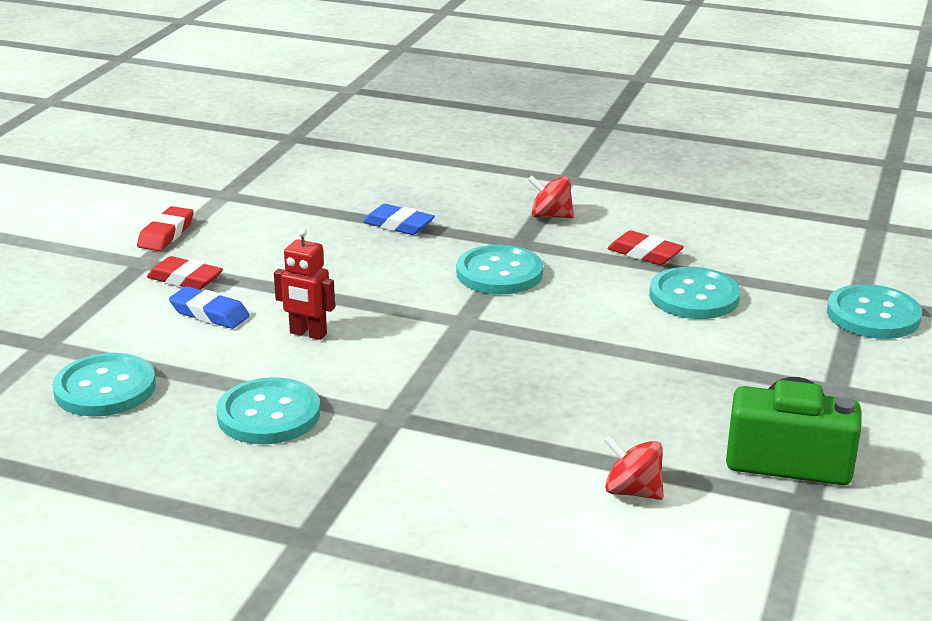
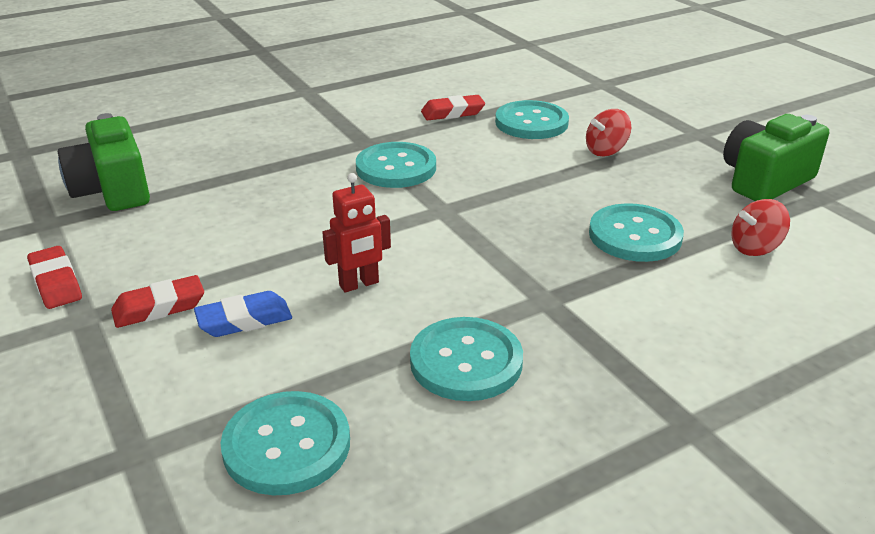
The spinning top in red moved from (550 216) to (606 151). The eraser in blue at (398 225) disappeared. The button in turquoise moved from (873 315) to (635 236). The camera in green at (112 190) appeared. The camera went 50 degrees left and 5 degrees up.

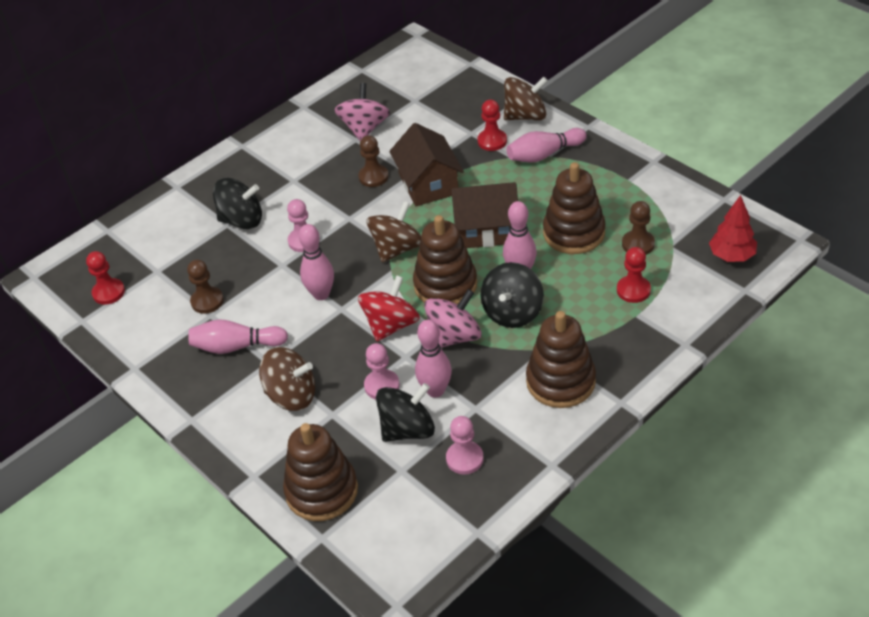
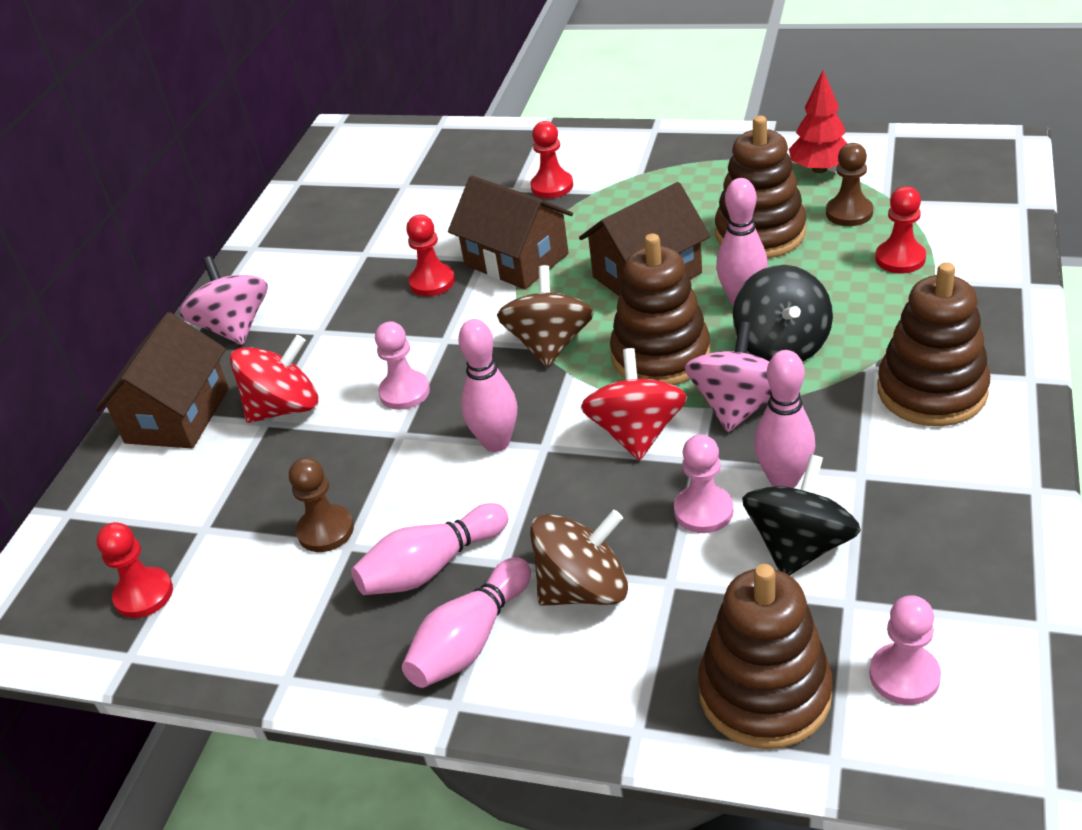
The spinning top in brown at (525 116) disappeared. The spinning top in pink moved from (364 128) to (234 328). The bowling pin in pink moved from (544 154) to (470 640). The pawn in brown at (373 177) became the pawn in red at (432 282). The spinning top in black at (242 220) became the spinning top in red at (284 408). The tree in red moved from (731 256) to (819 169). The pawn in pink moved from (464 459) to (904 676). The house in brown at (178 415) appeared. The camera went 30 degrees left and 5 degrees down.

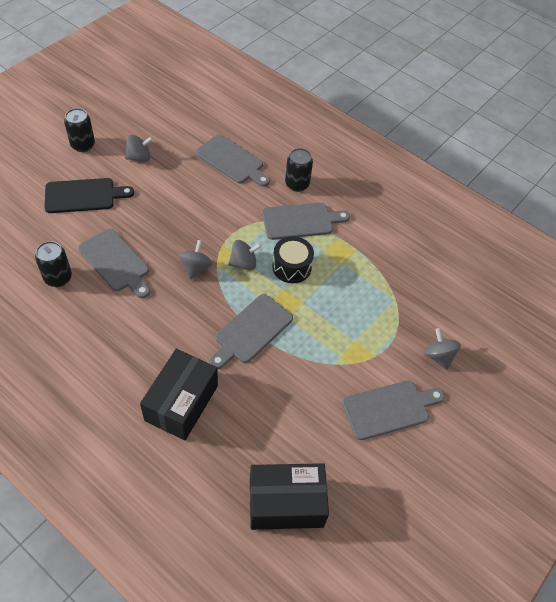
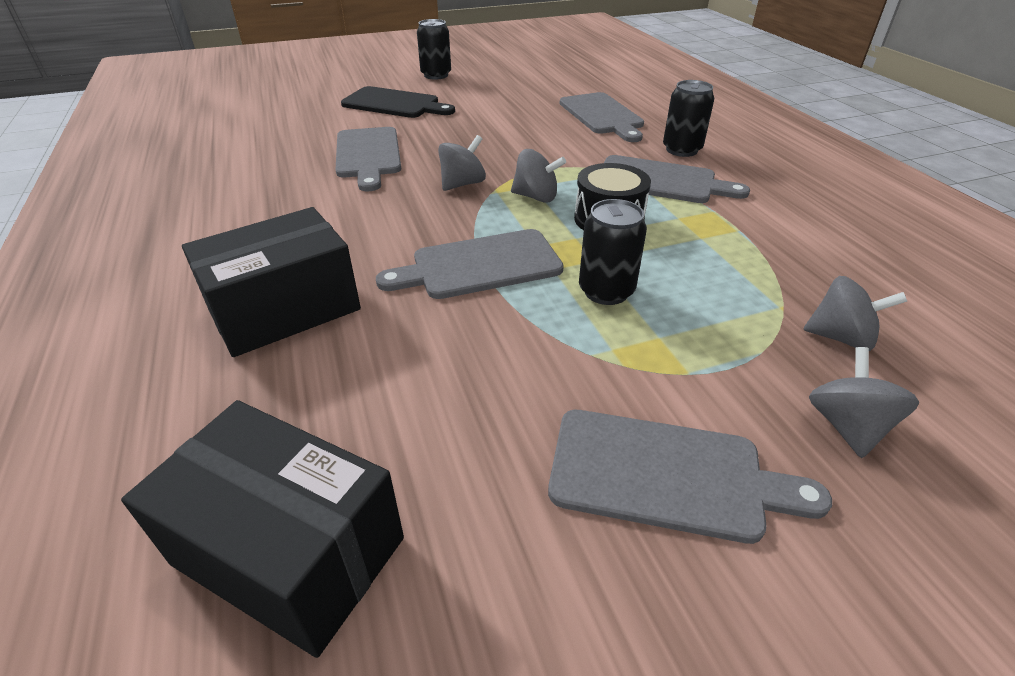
The spinning top in grey moved from (139 157) to (840 337). The can in black moved from (58 278) to (606 291). The camera went 35 degrees right and 15 degrees down.

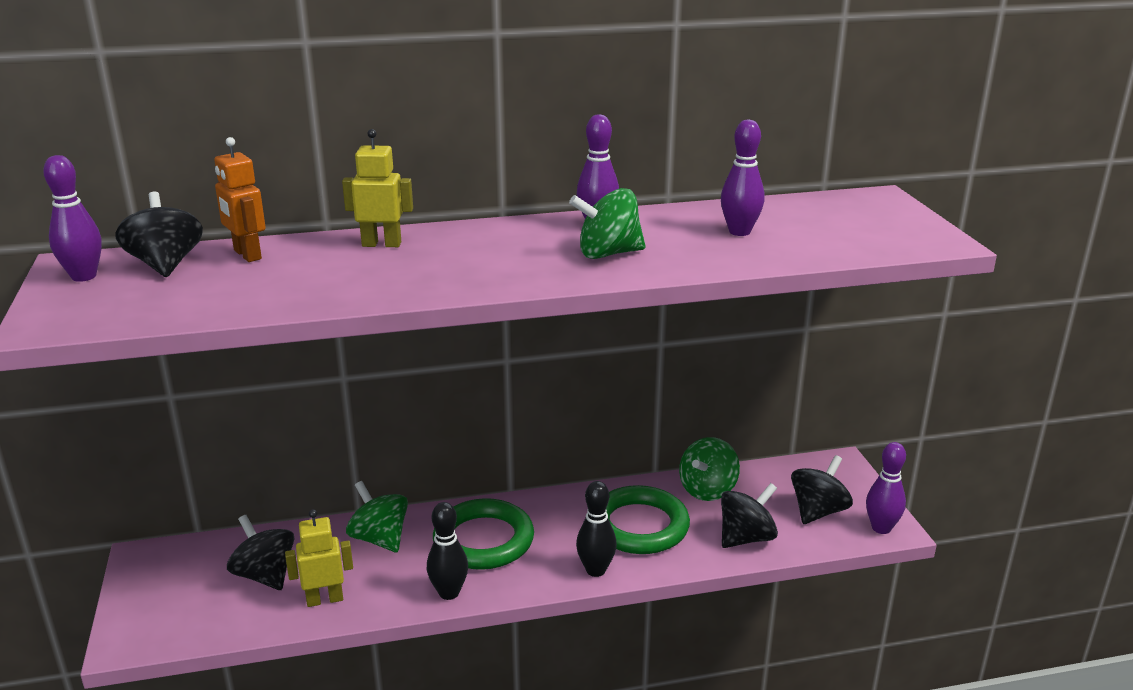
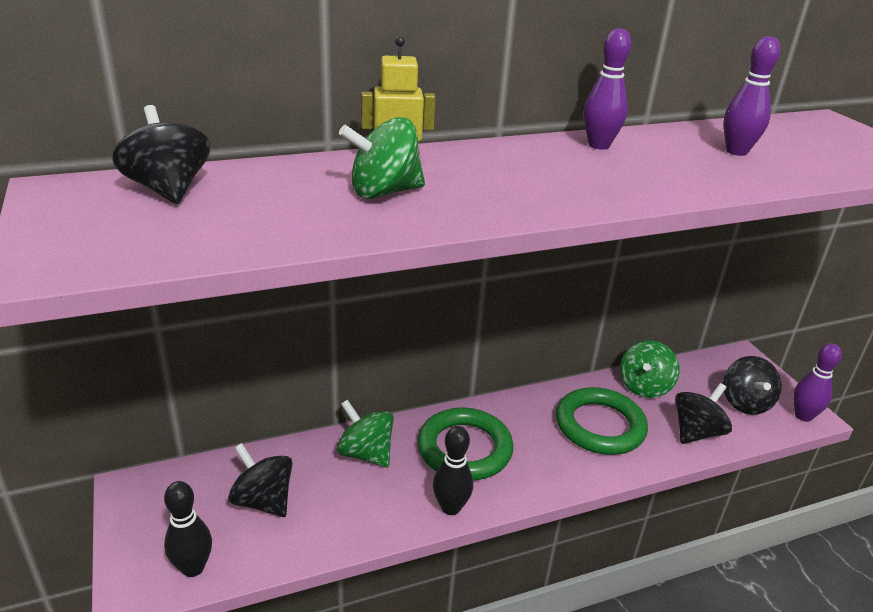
The robot in orange at (247 255) disappeared. The bowling pin in purple at (84 276) disappeared. The spinning top in green moved from (608 254) to (384 192). The spinning top in black at (818 511) turned 150 degrees clockwise. The bowling pin in black moved from (595 570) to (193 567). The robot in yellow at (325 599) disappeared. The camera went 10 degrees left and 5 degrees up.

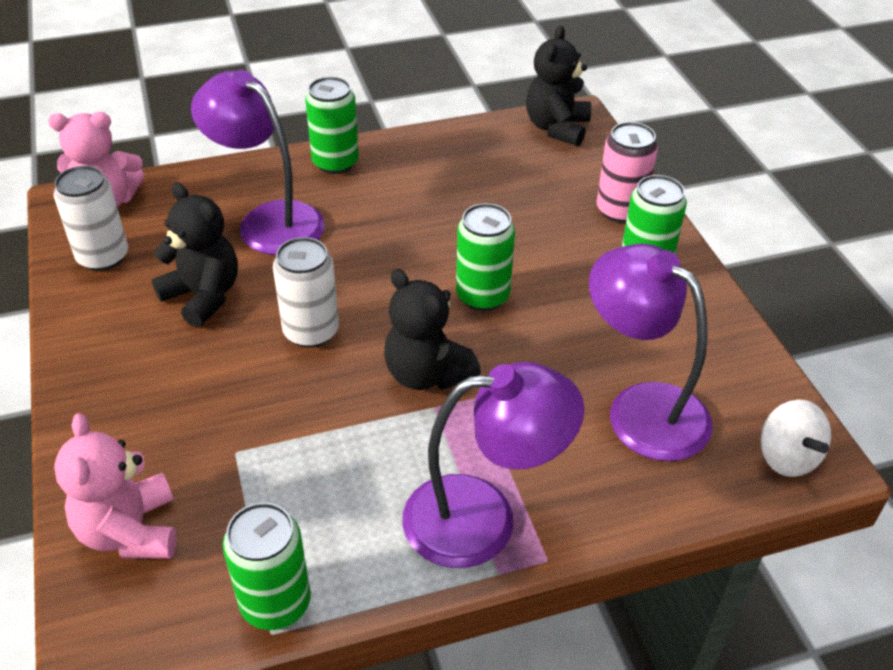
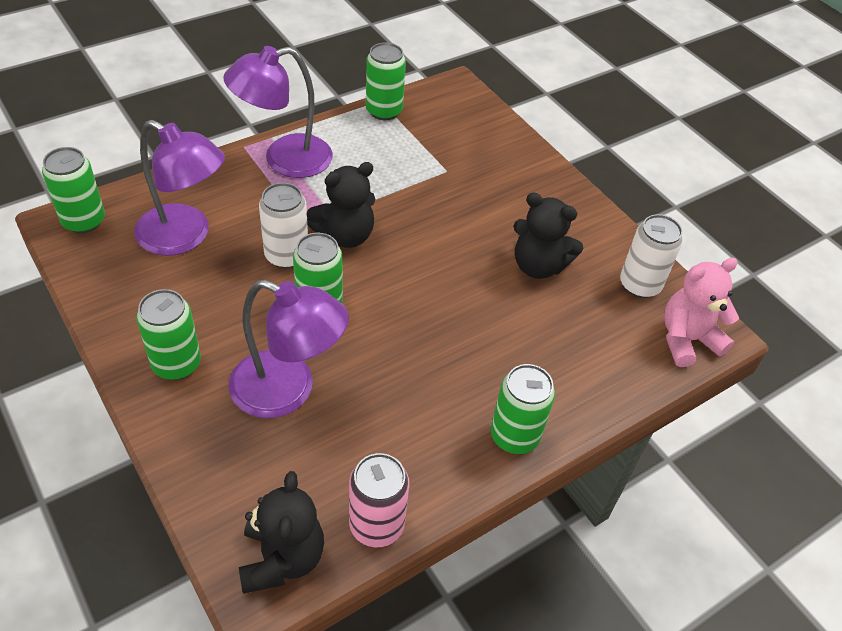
The lamp in purple moved from (268 220) to (288 391). The can in pink moved from (620 210) to (376 525). The can in white moved from (311 331) to (286 255). The teddy bear in black at (427 374) turned 120 degrees clockwise. The spinning top in white at (787 457) was replaced by the can in green at (84 221). The teddy bear in pink at (130 531) disappeared. The camera went 160 degrees right and 5 degrees up.

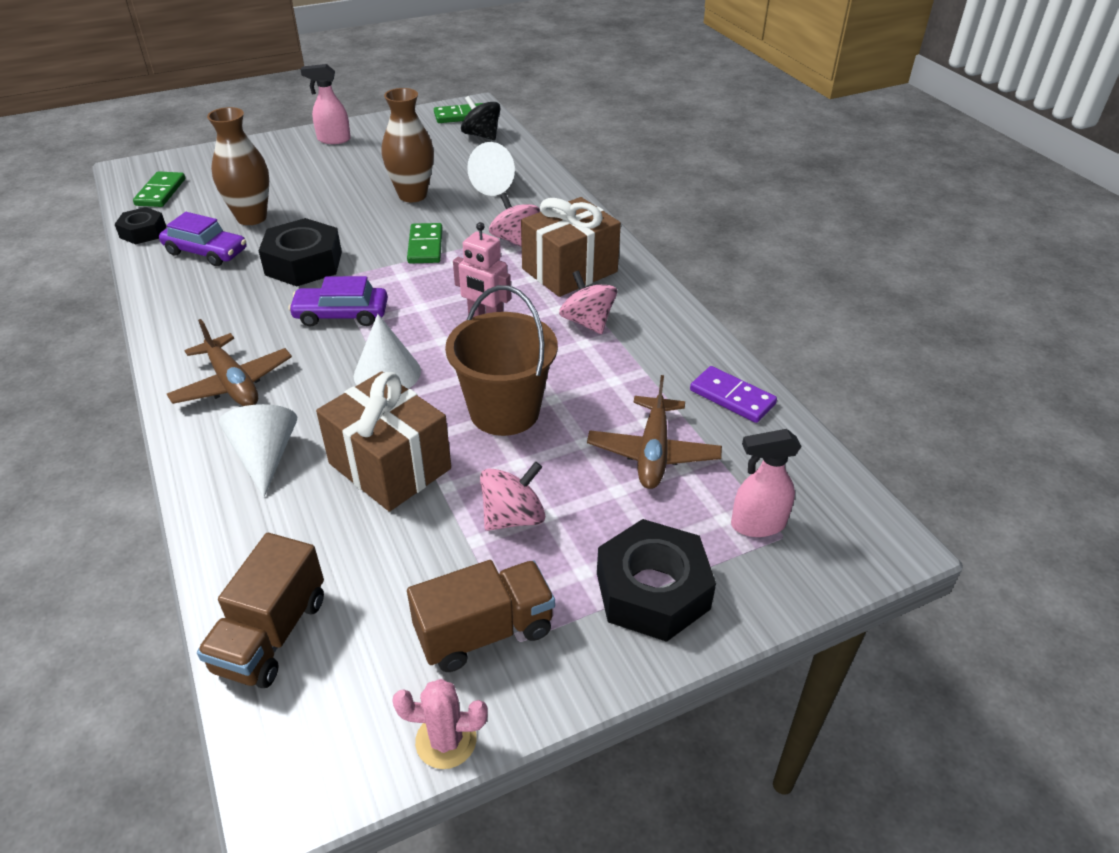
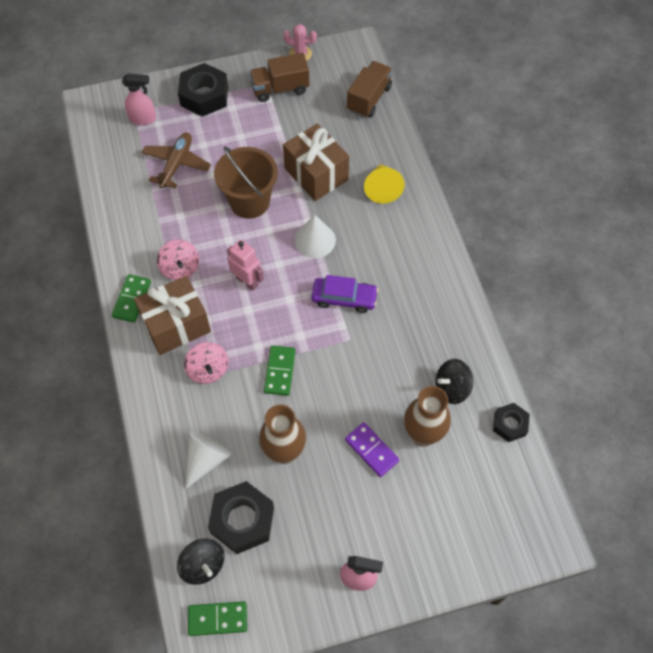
The domino in green moved from (161 192) to (132 299). The car in purple at (206 252) was replaced by the spinning top in black at (452 388). The nut in black moved from (304 263) to (242 520). The plane in brown at (233 383) disappeared. The domino in purple moved from (732 397) to (371 450). The cone in white at (265 456) became the cone in yellow at (382 188). The spinning top in pink at (513 517) disappeared. The camera went 170 degrees left and 20 degrees up.

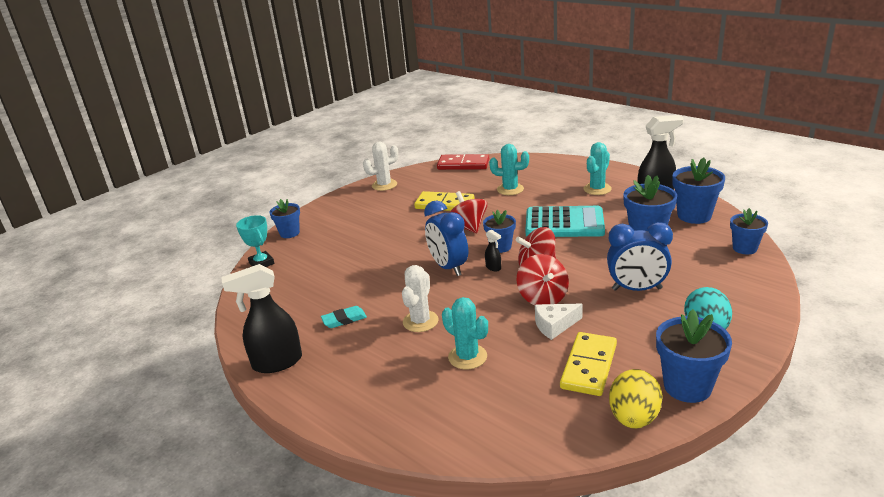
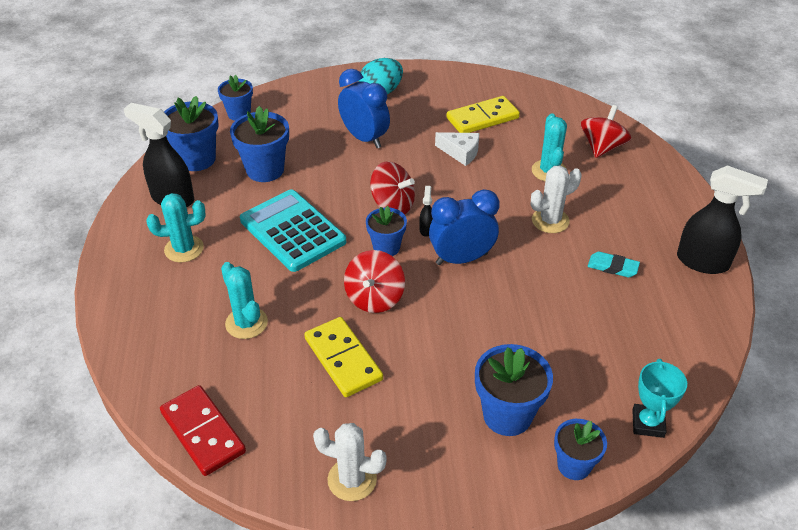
The clock in blue at (448 267) turned 120 degrees counterclockwise. The spinning top in red moved from (542 297) to (602 147). The flower pot in blue moved from (687 386) to (507 415). The egg in yellow at (633 418) disappeared. The camera went 140 degrees left and 15 degrees up.

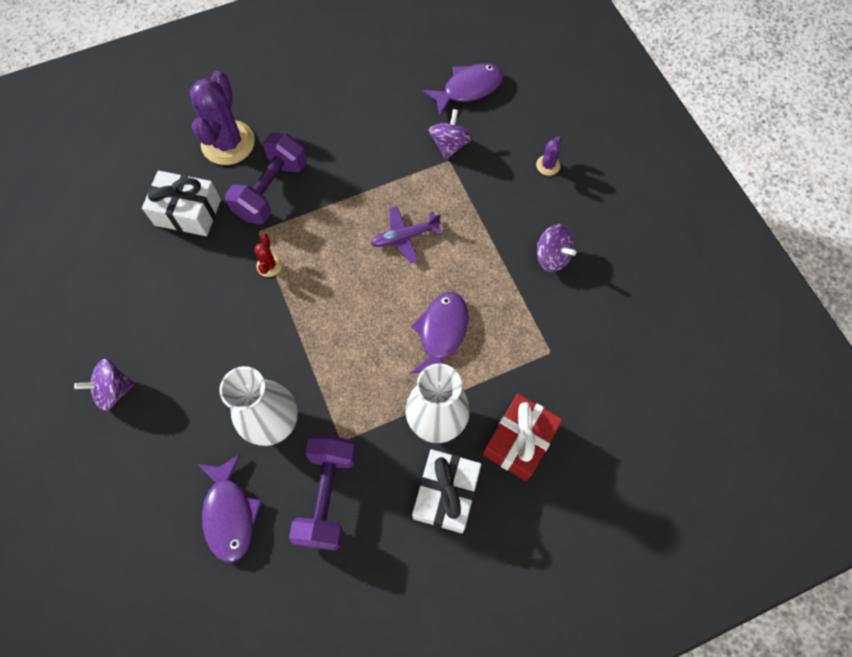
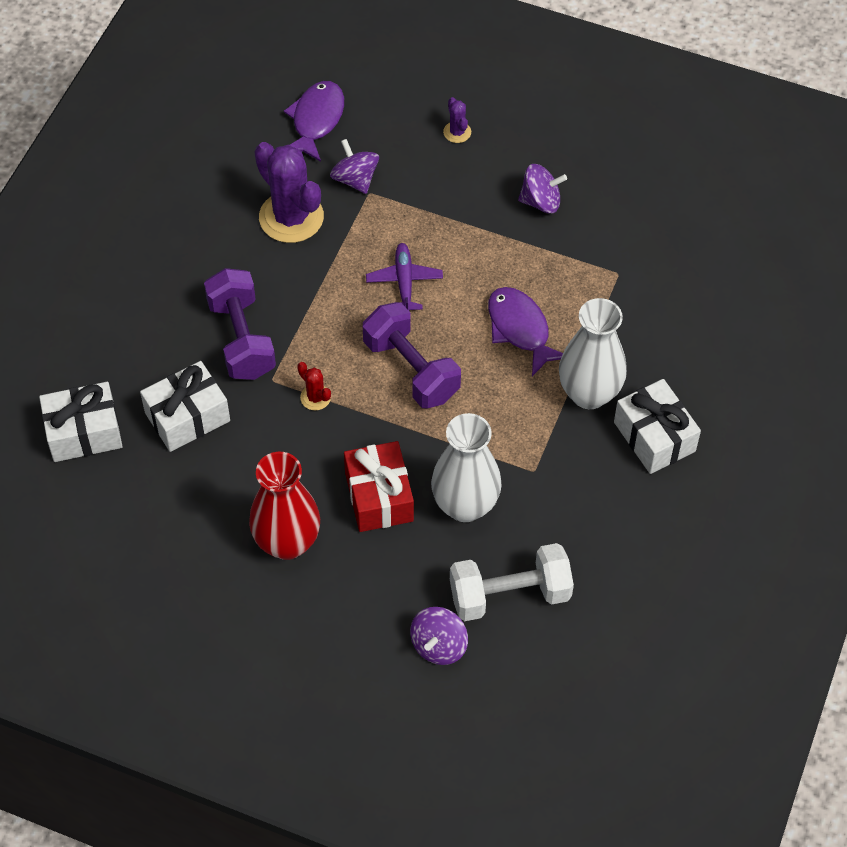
The cactus in purple moved from (228 143) to (291 217). The plane in purple at (405 237) turned 150 degrees clockwise. The spinning top in purple moved from (113 390) to (438 645). The gift in red moved from (519 441) to (379 497). The dumbbell in purple moved from (327 495) to (411 369). The fish in purple at (230 513) was replaced by the dumbbell in white at (509 595). The gift in white at (84 432) appeared. The vase in red at (287 542) appeared. The camera went 45 degrees left and 10 degrees down.

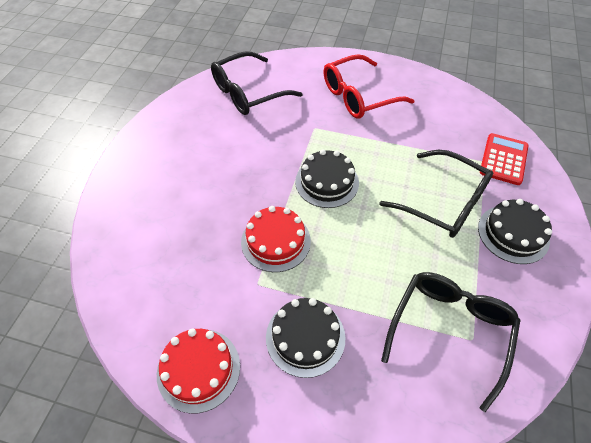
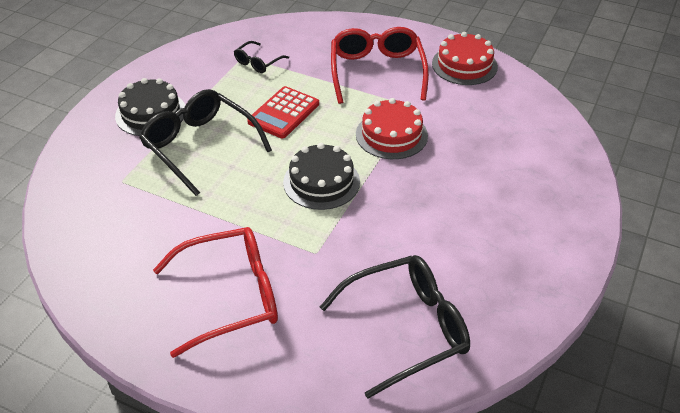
The calculator in red moved from (503 159) to (284 113). The glasses in black at (449 330) changed to 0.49 times the size. The cake in black at (305 337) was replaced by the glasses in red at (377 71). The camera went 170 degrees left and 10 degrees down.

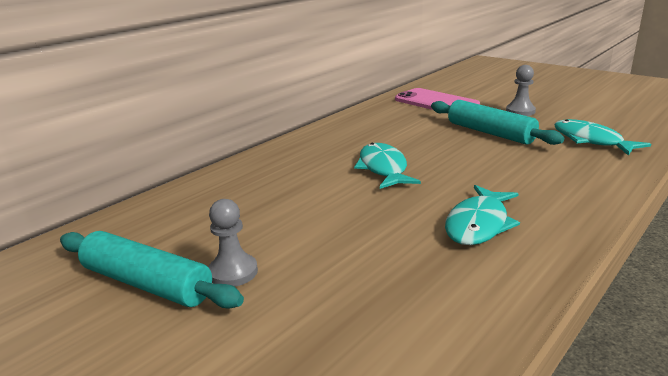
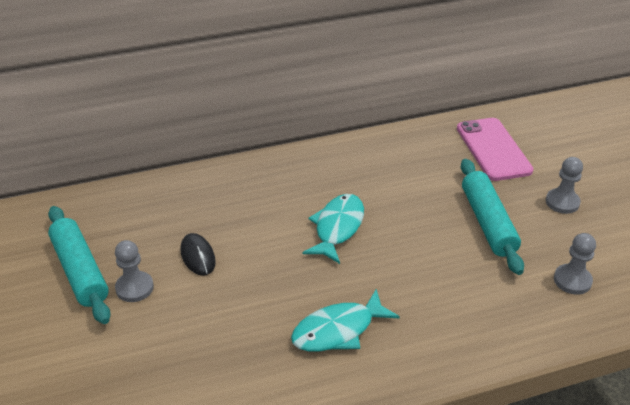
The fish in turquoise at (591 141) was replaced by the pawn in grey at (572 280). The mouse in black at (198 256) appeared. The camera went 30 degrees right and 15 degrees up.

